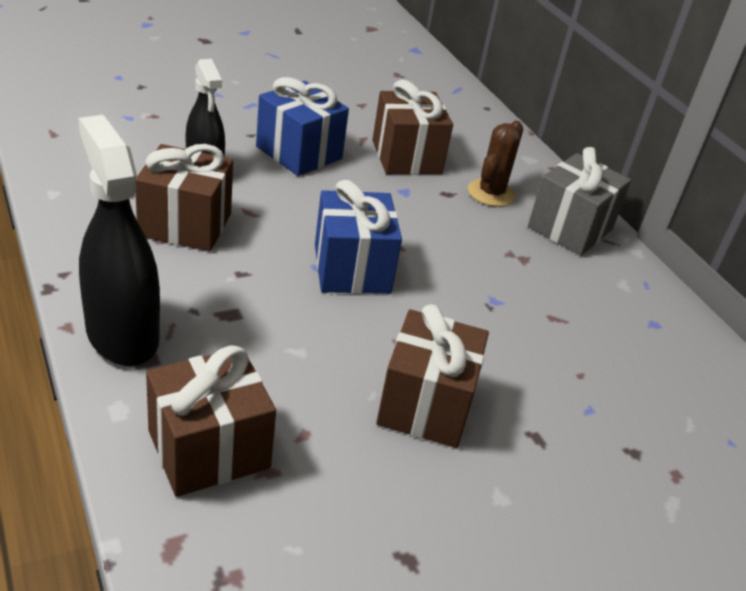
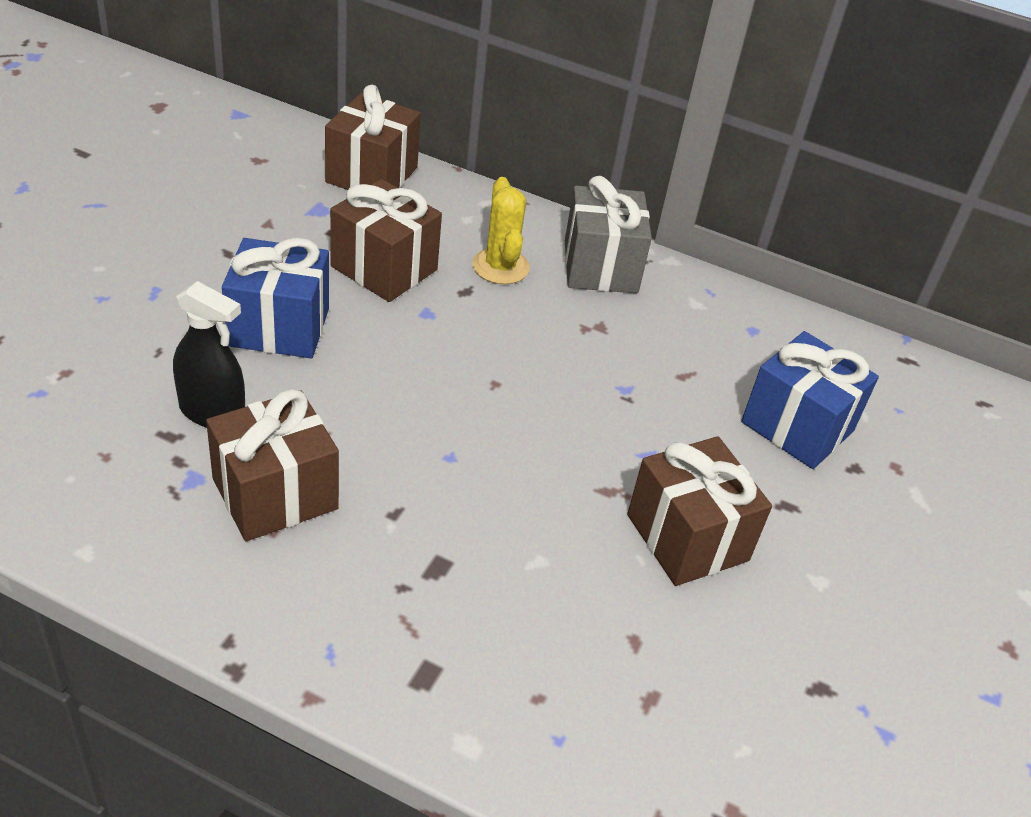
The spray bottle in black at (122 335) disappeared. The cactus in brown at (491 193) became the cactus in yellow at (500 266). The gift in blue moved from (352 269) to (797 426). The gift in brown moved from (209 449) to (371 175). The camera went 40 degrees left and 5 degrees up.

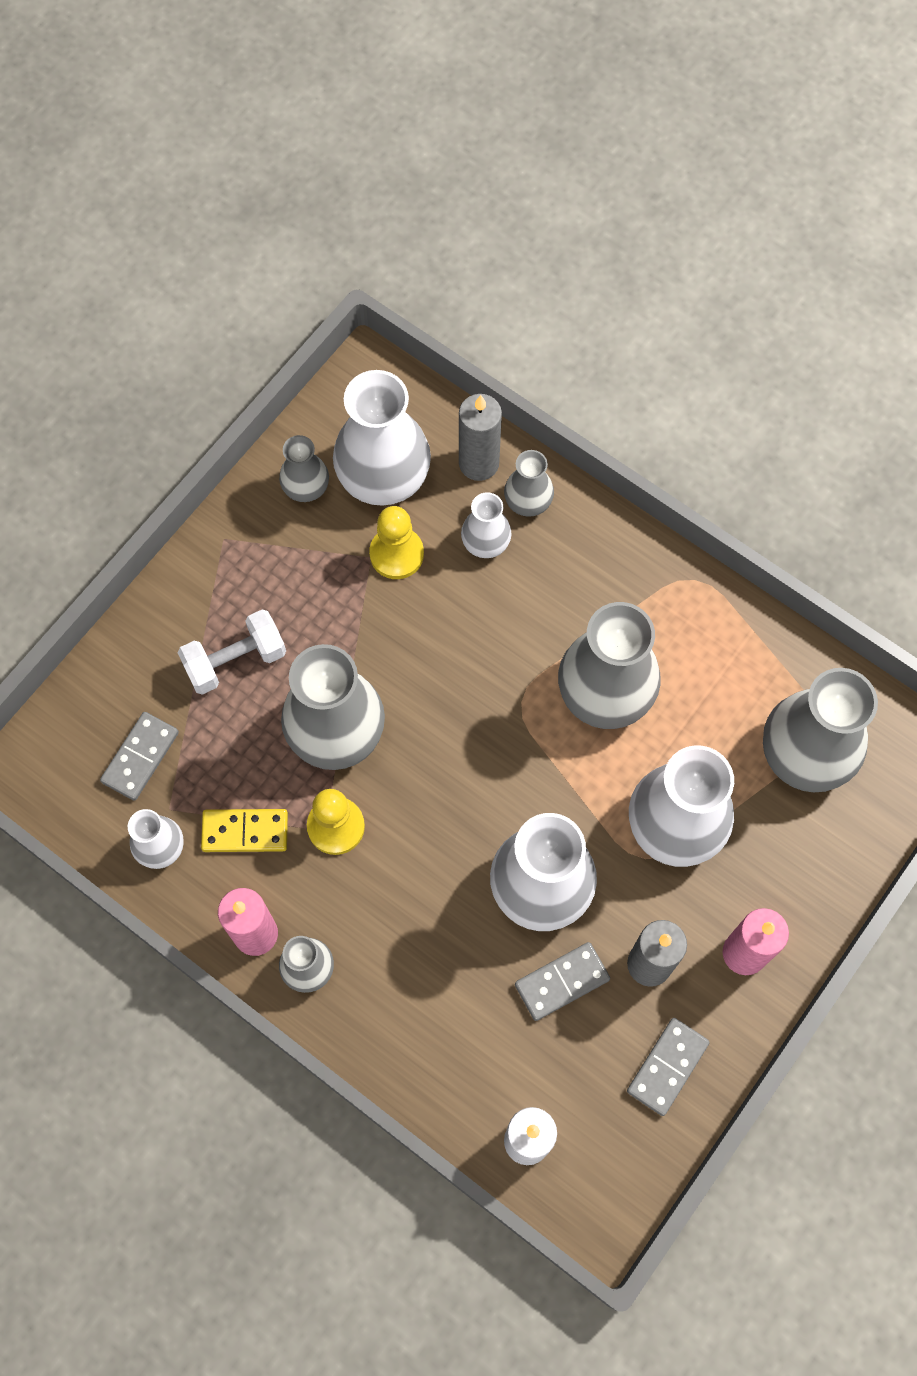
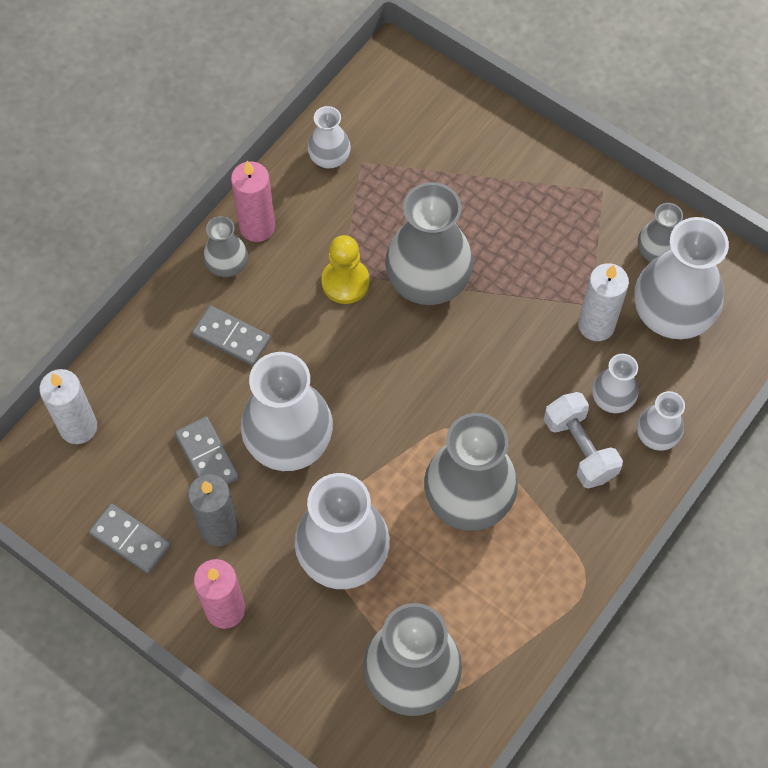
The candle in grey at (478 463) disappeared. The vase in grey at (528 501) became the vase in white at (656 435). The pawn in yellow at (396 554) was replaced by the candle in white at (596 325). The dumbbell in white moved from (235 660) to (580 448). The domino in grey moved from (140 757) to (231 337). The domino in yellow at (245 832) disappeared. The camera went 90 degrees right and 5 degrees down.

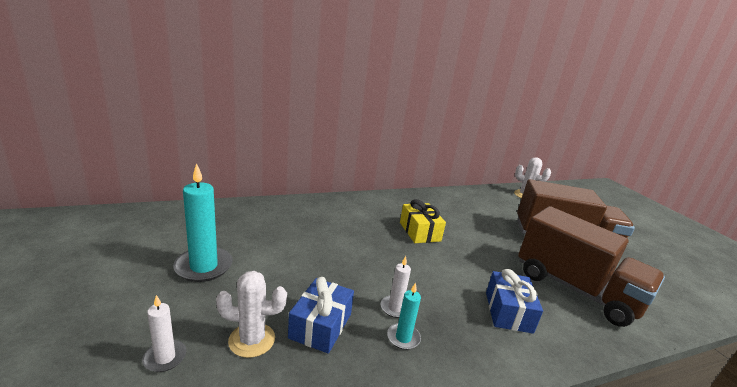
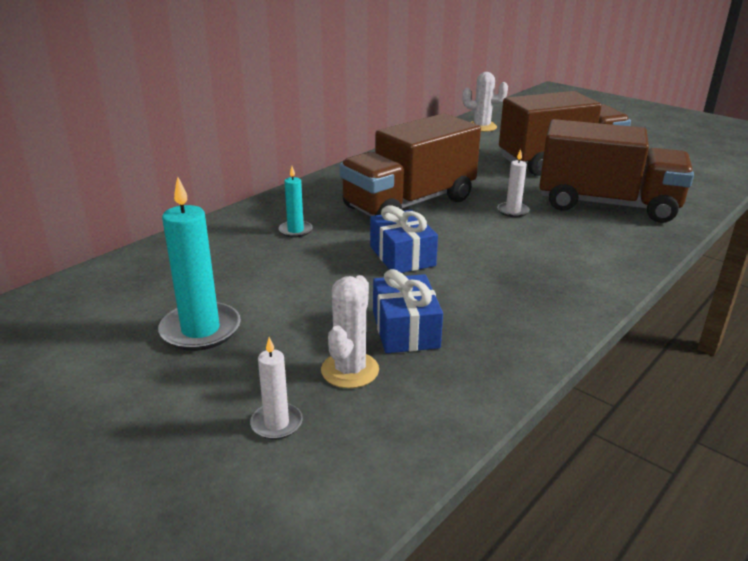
The gift in yellow at (419 232) was replaced by the truck in brown at (409 203). The candle in white moved from (395 308) to (513 211). The gift in blue moved from (508 312) to (402 256). The cactus in white at (252 340) turned 45 degrees counterclockwise. The candle in turquoise moved from (403 338) to (295 230). The camera went 25 degrees left and 5 degrees up.

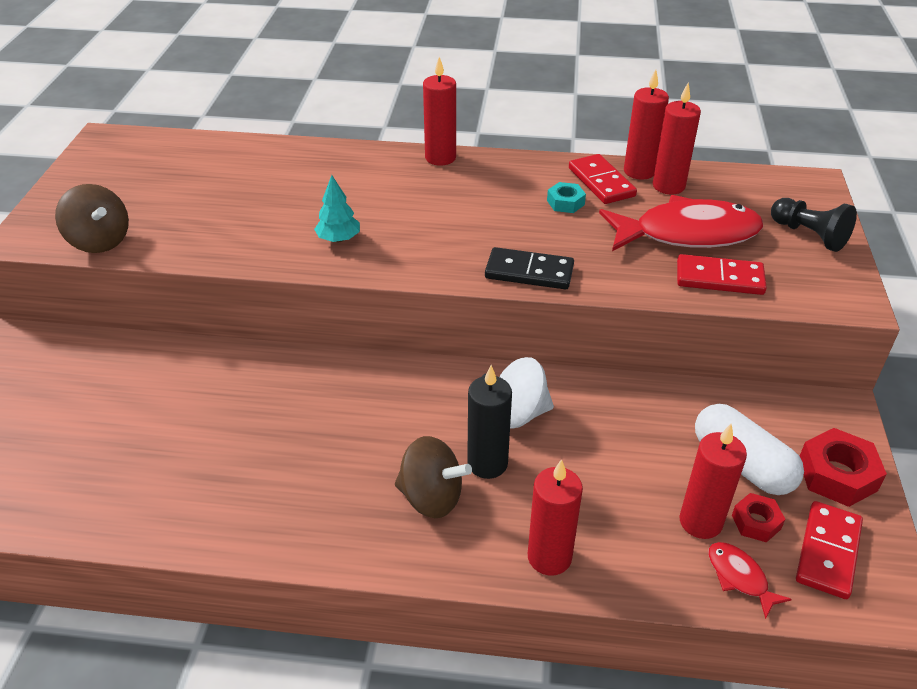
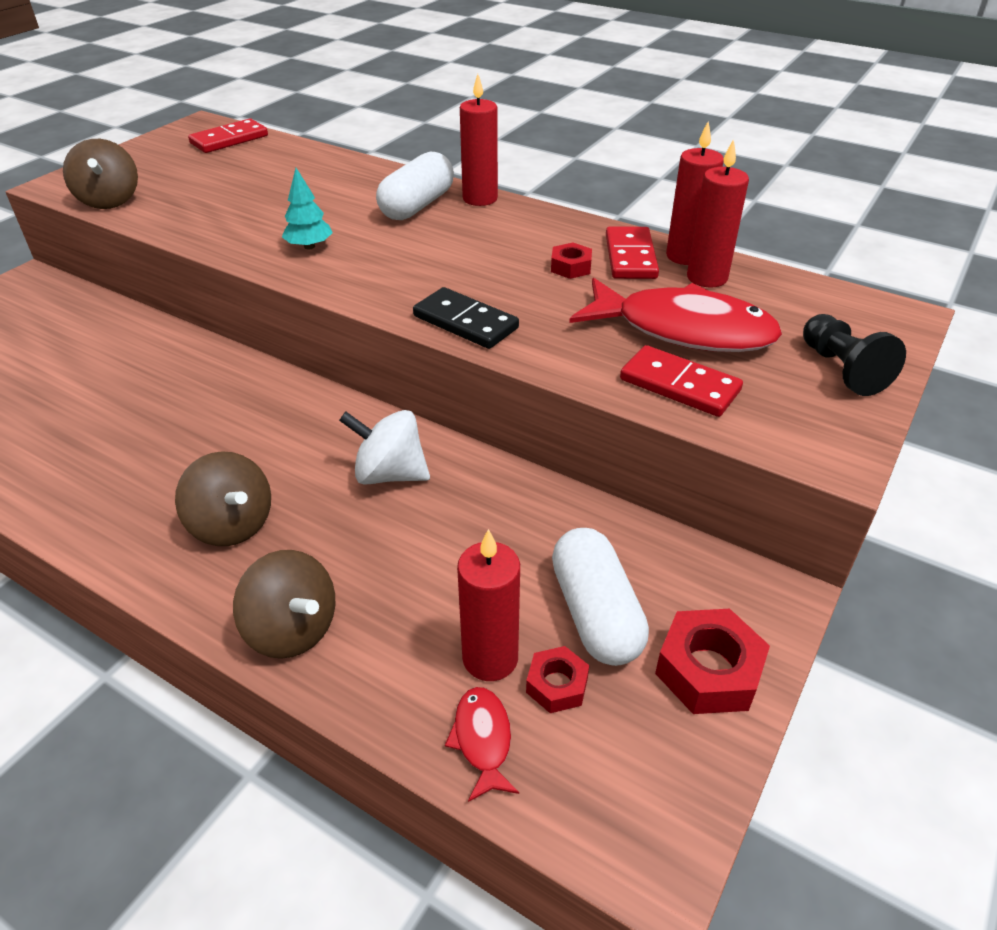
The nut in turquoise at (565 202) became the nut in red at (571 267). The candle in black at (487 463) disappeared. The candle in red at (549 557) was replaced by the spinning top in brown at (292 629). The domino in red moved from (828 552) to (229 140). The capsule in white at (417 206) appeared. The camera went 25 degrees right and 0 degrees up.

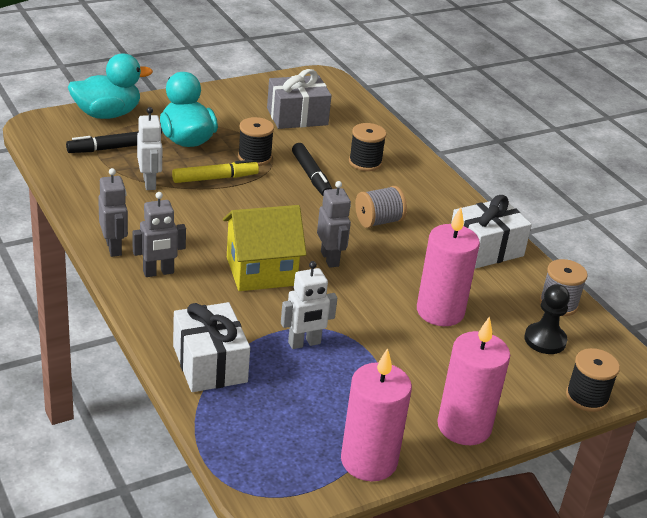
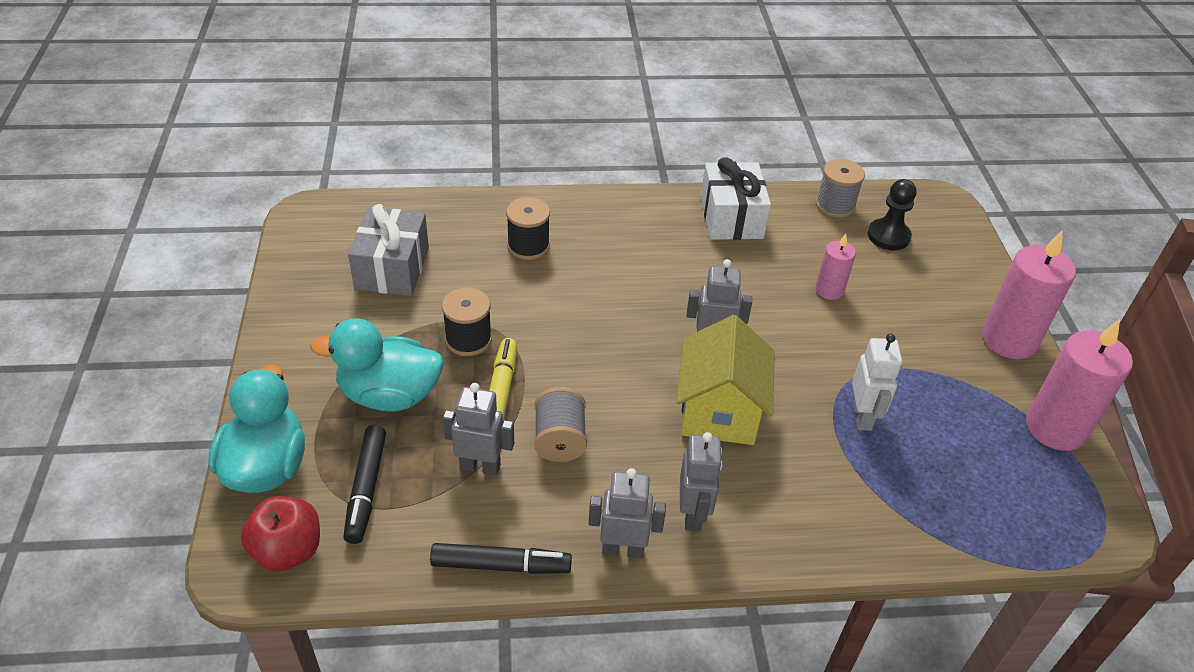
The robot in white at (150 183) became the robot in grey at (480 466). The marker in black moved from (311 176) to (501 565). The spool in grey moved from (378 221) to (560 440). The candle in pink at (440 311) changed to 0.54 times the size. The gift in white at (209 364) disappeared. The spool in black at (587 397) disappeared. The apple in red at (288 551) appeared. The camera went 65 degrees left and 10 degrees up.

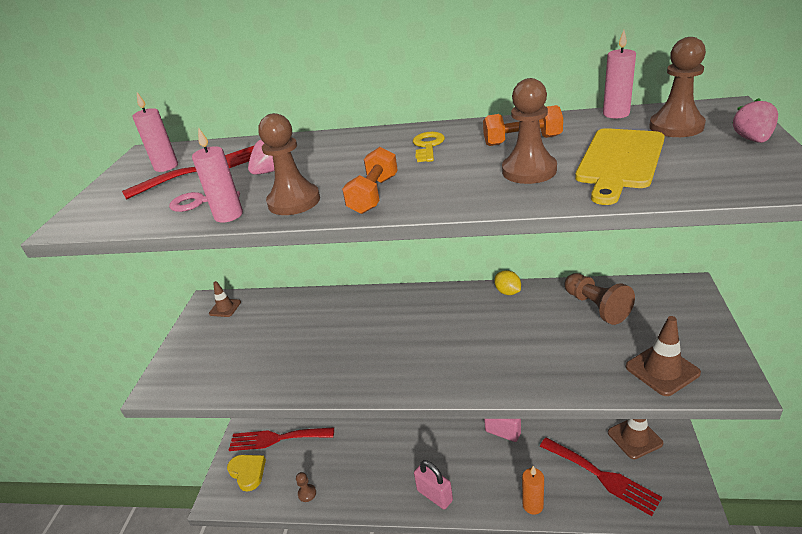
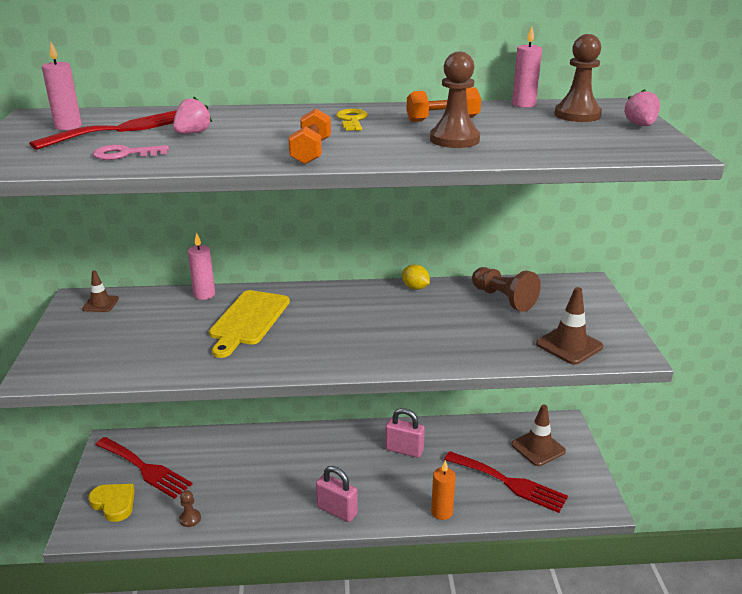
The pawn in brown at (294 201) disappeared. The candle in pink moved from (228 215) to (204 294). The cutting board in yellow moved from (619 161) to (248 320). The fork in red at (276 438) turned 135 degrees counterclockwise. The camera went 15 degrees left and 5 degrees down.

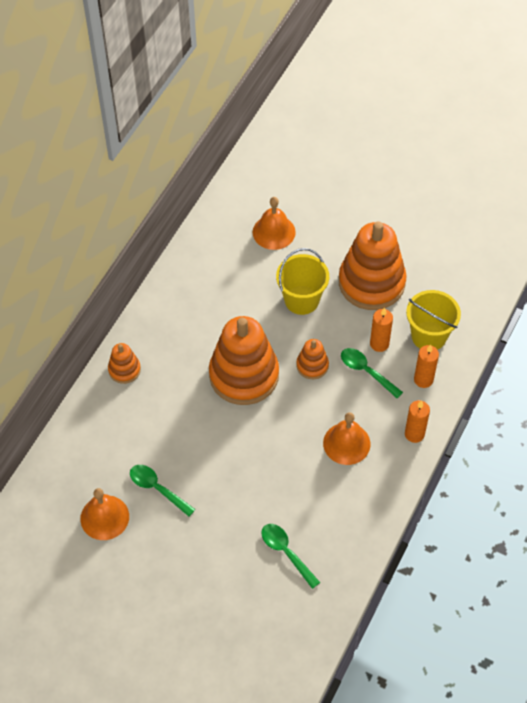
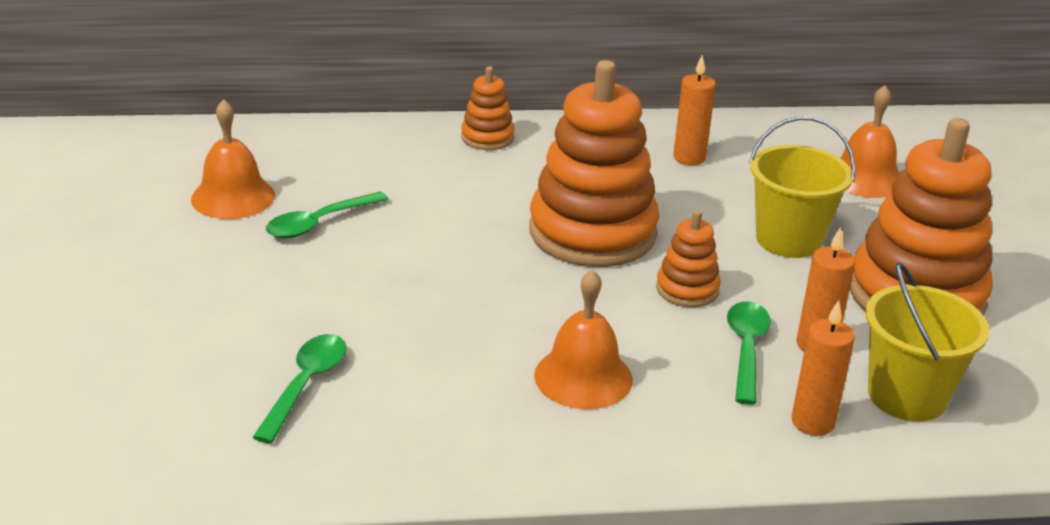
The candle in orange moved from (414 434) to (689 158). The spoon in green at (157 488) turned 135 degrees counterclockwise. The camera went 55 degrees right and 25 degrees down.

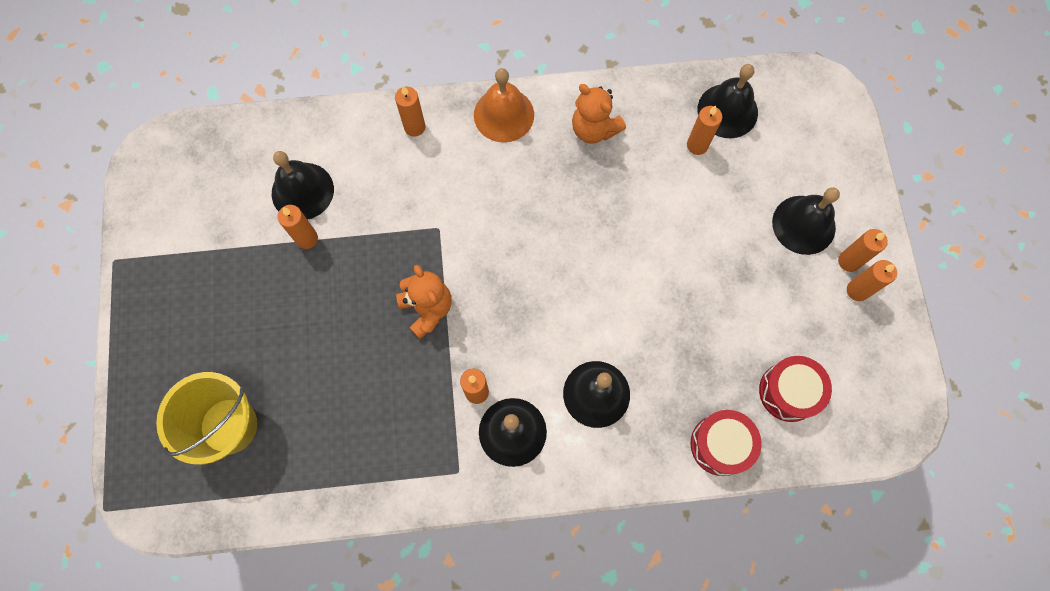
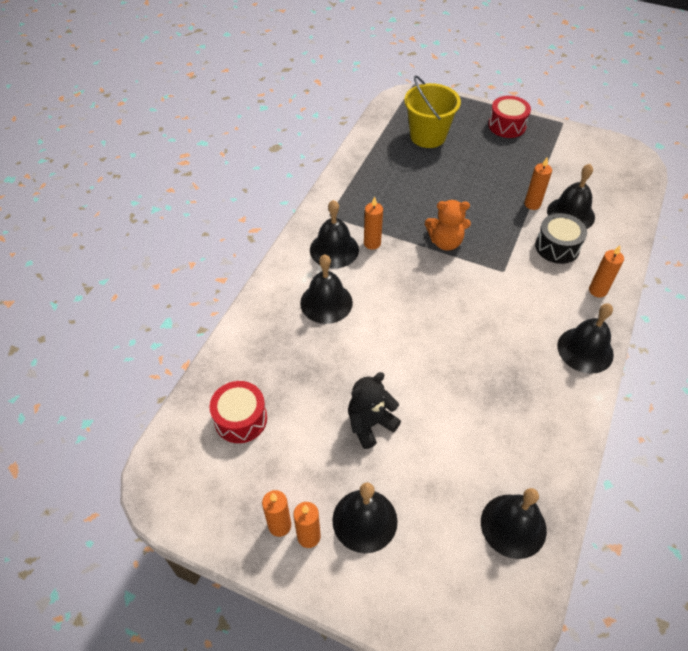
The bell in orange at (504 114) became the bell in black at (585 350). The teddy bear in orange at (594 129) disappeared. The candle in orange at (697 145) disappeared. The drum in red moved from (720 445) to (507 125). The drum in black at (557 247) appeared. The teddy bear in black at (370 424) appeared. The camera went 120 degrees right and 20 degrees down.

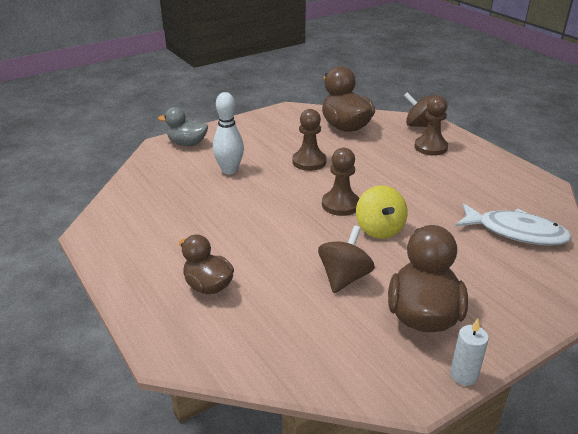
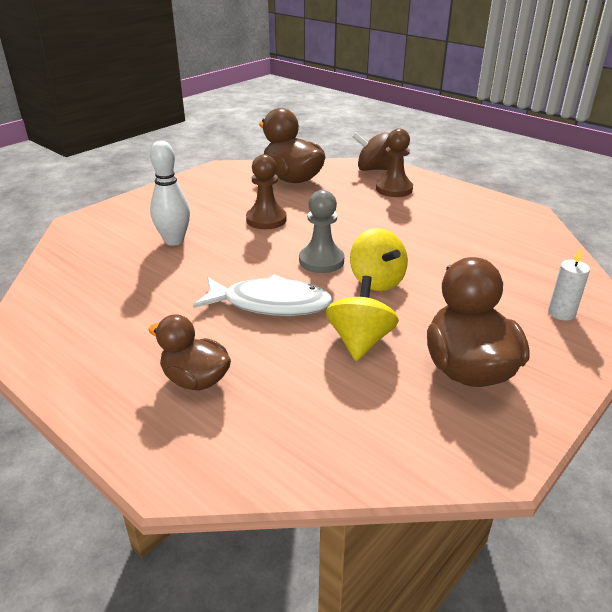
The duck in grey at (187 143) disappeared. The pawn in brown at (340 205) became the pawn in grey at (321 261). The fish in white moved from (516 232) to (270 304). The spinning top in brown at (344 277) became the spinning top in yellow at (360 341). The candle in white moved from (463 375) to (561 313). The camera went 15 degrees left and 0 degrees up.

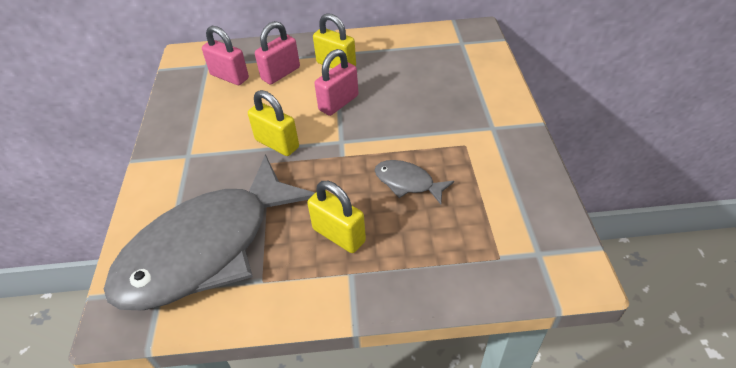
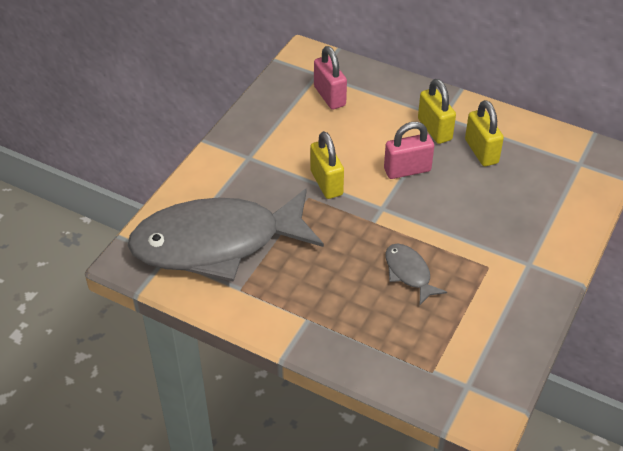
The padlock in pink at (280 73) disappeared. The padlock in yellow moved from (339 235) to (481 151). The camera went 30 degrees right and 0 degrees up.

